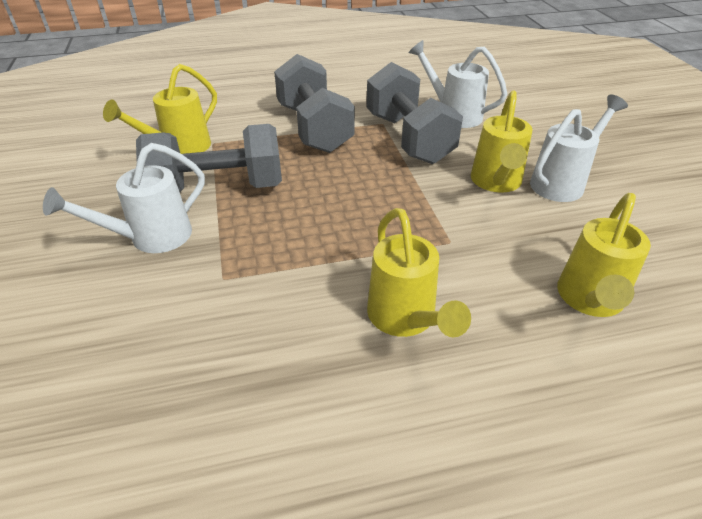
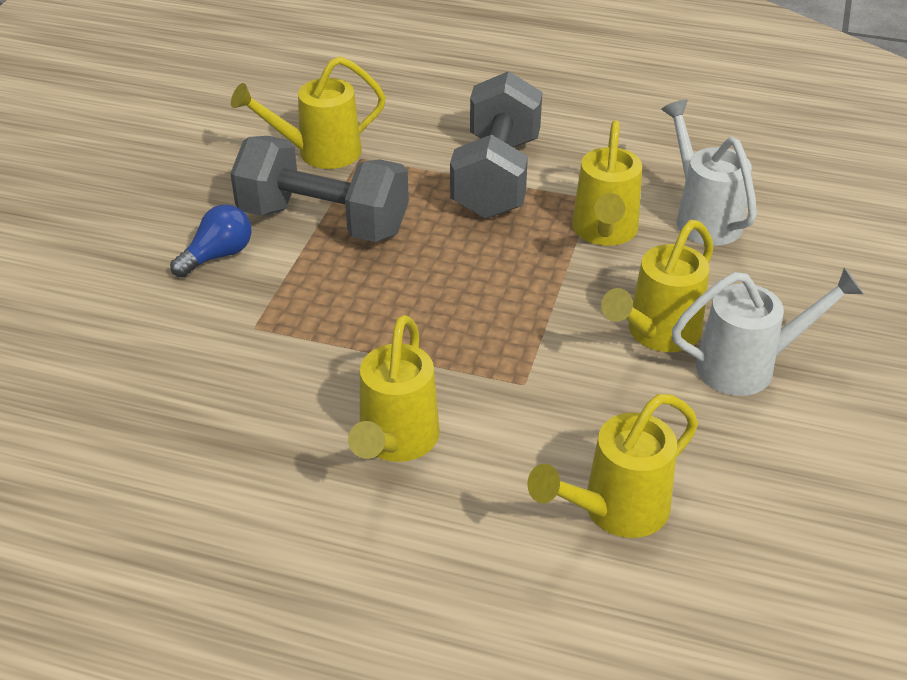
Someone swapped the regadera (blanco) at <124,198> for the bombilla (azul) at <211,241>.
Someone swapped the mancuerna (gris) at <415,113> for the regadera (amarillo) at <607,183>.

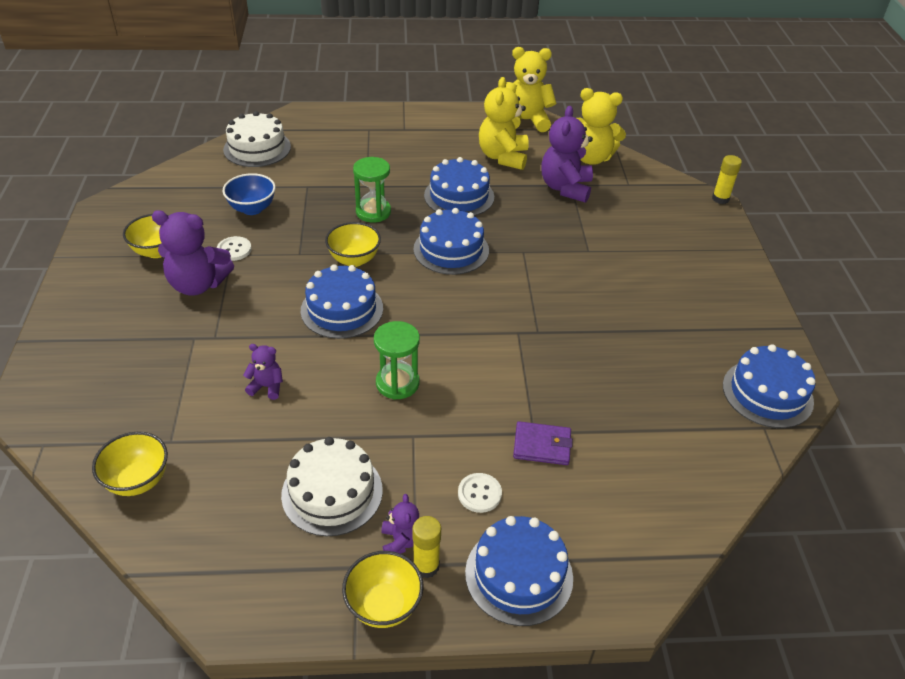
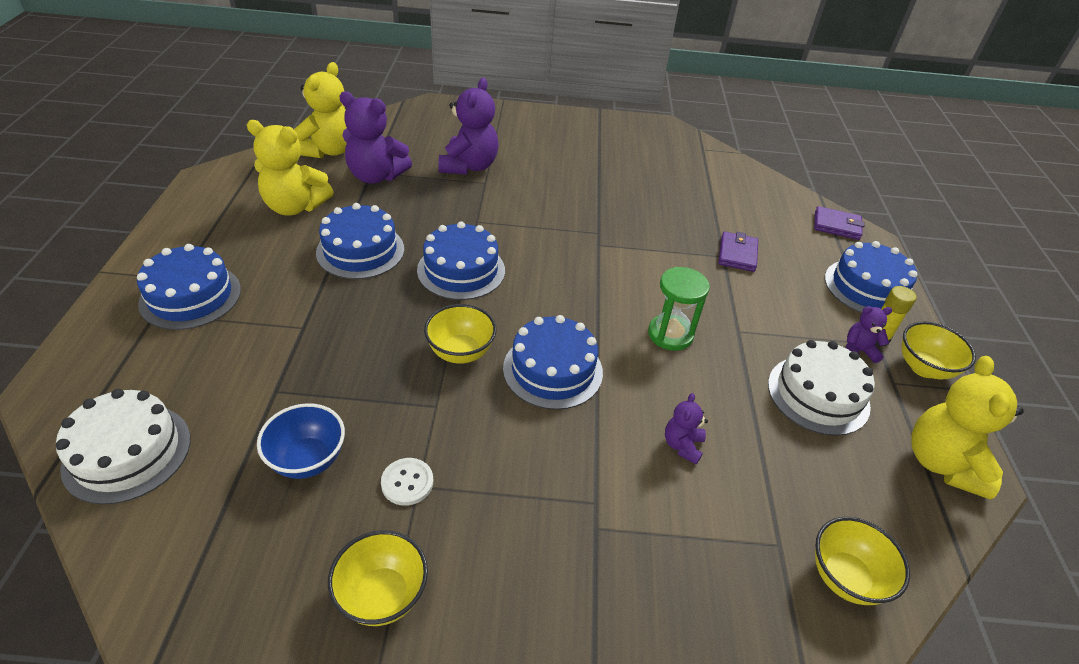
Someone took away the reloj de arena (verde) at <372,190>.
Someone took away the botón (blanco) at <480,493>.
Someone took away the barra de pegamento (amarillo) at <727,179>.
Someone put down the cartera (morado) at <839,223>.
Someone carried the osito (morado) from <193,253> to <468,126>.
Someone carried the osito (amarillo) from <531,89> to <967,428>.
Someone carried the tarta (azul) from <769,386> to <189,287>.

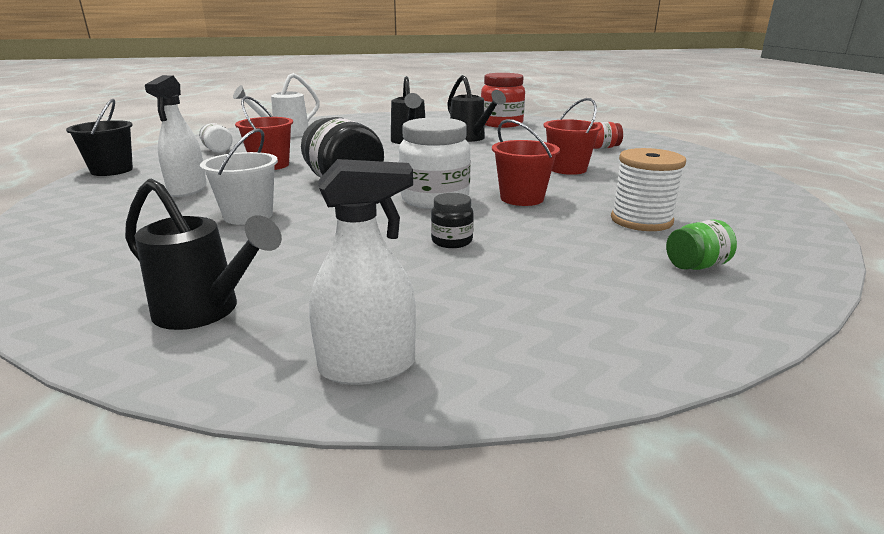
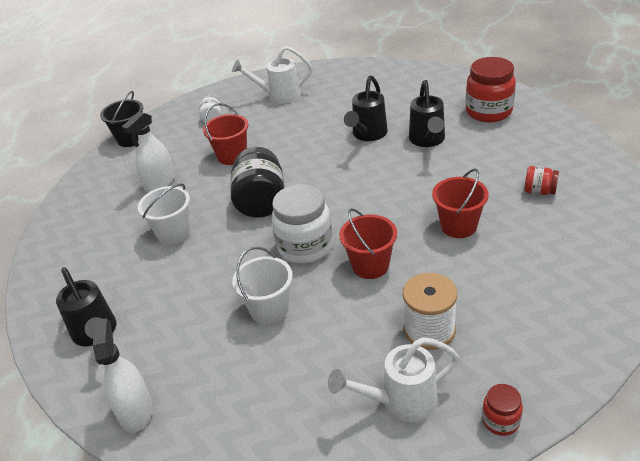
Someone put down the tarro (rojo) at <502,410>.
Someone swapped the tarro (negro) at <452,220> for the balde (blanco) at <262,285>.
Someone swapped the tarro (verde) at <701,244> for the regadera (blanco) at <393,380>.
Someone rotated the pulverizador (blanco) at <362,272> by 120 degrees counterclockwise.

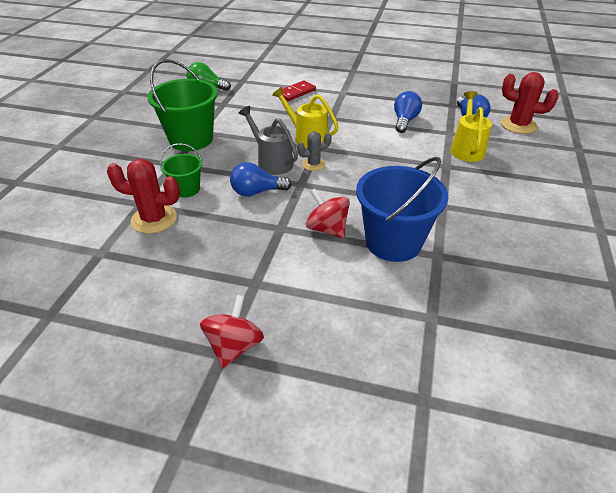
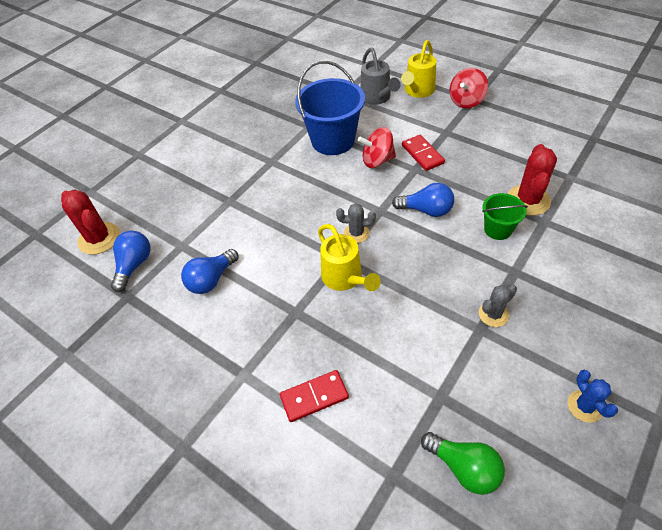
Someone put down the ficha de dominó (rojo) at <423,153>.
Someone put down the cactus (azul) at <592,396>.
Someone carried the regadera (gris) from <268,140> to <380,76>.
Someone carried the regadera (amarillo) from <471,126> to <418,69>.
Someone swapped the balde (verde) at <182,105> for the cactus (gris) at <498,305>.
Someone rotated the cactus (rojo) at <143,196> by 75 degrees clockwise.
Someone rotated the peonza (rojo) at <328,213> by 105 degrees clockwise.

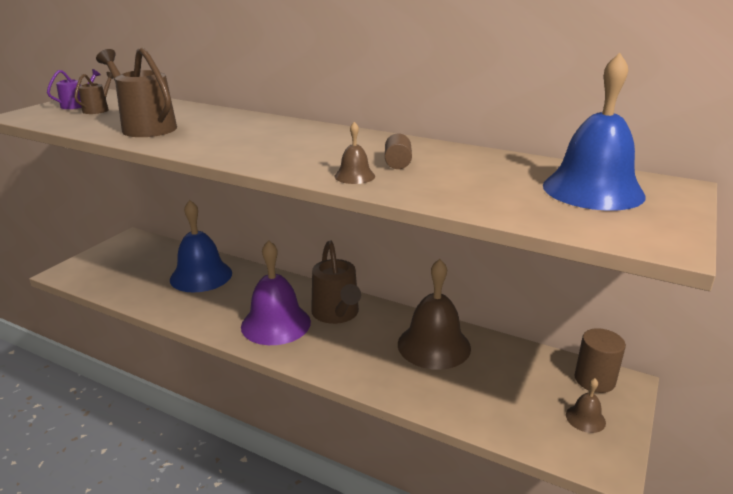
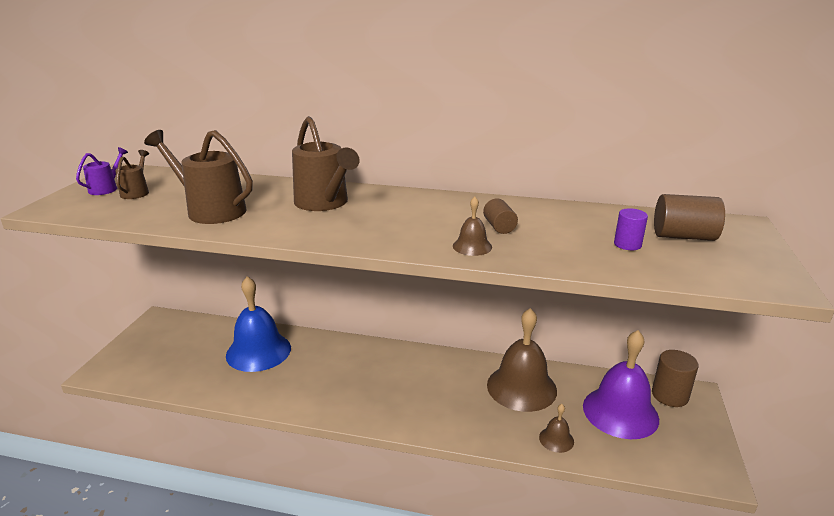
Someone put down the cilindro (morado) at <631,229>.
Someone carried the campana (morado) from <276,292> to <621,384>.
Someone carried the regadera (marrón) from <336,282> to <326,163>.
Someone carried the campana (marrón) from <586,405> to <556,428>.
Someone swapped the campana (azul) at <594,132> for the cilindro (marrón) at <689,217>.

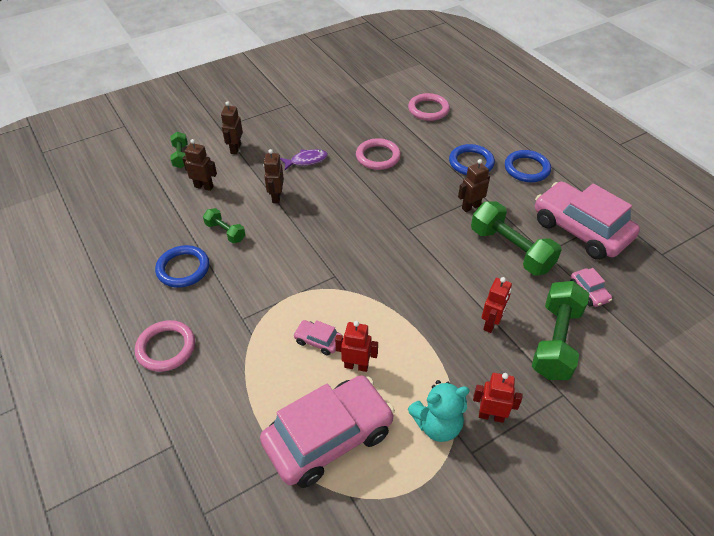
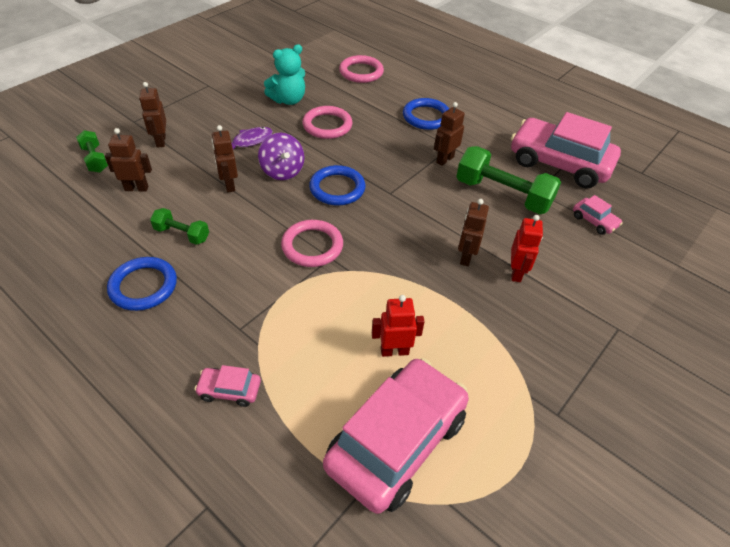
Someone took away the robot (rojo) at <498,398>.
Someone took away the mancuerna (verde) at <560,330>.
Someone put down the peonza (morado) at <281,156>.
Someone put down the robot (marrón) at <473,232>.
Someone carried the anillo (rosa) from <165,346> to <312,243>.
Someone carried the coche (rosa) from <317,337> to <227,386>.
Someone carried the osito (turquesa) from <439,411> to <284,74>.
Someone carried the anillo (azul) from <528,166> to <337,185>.

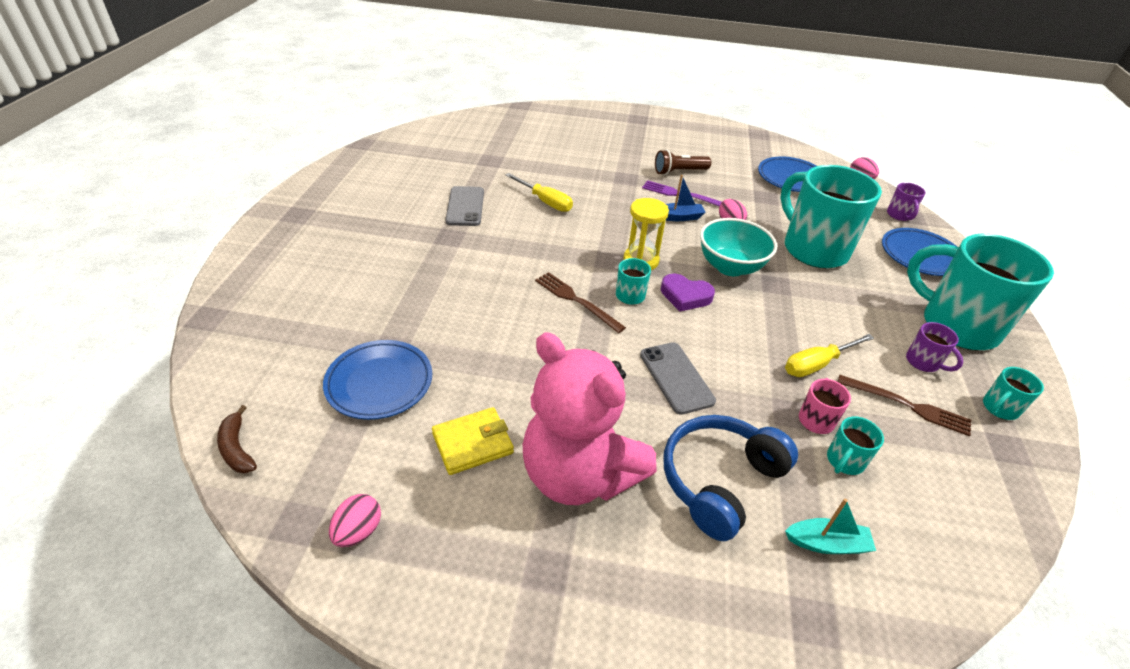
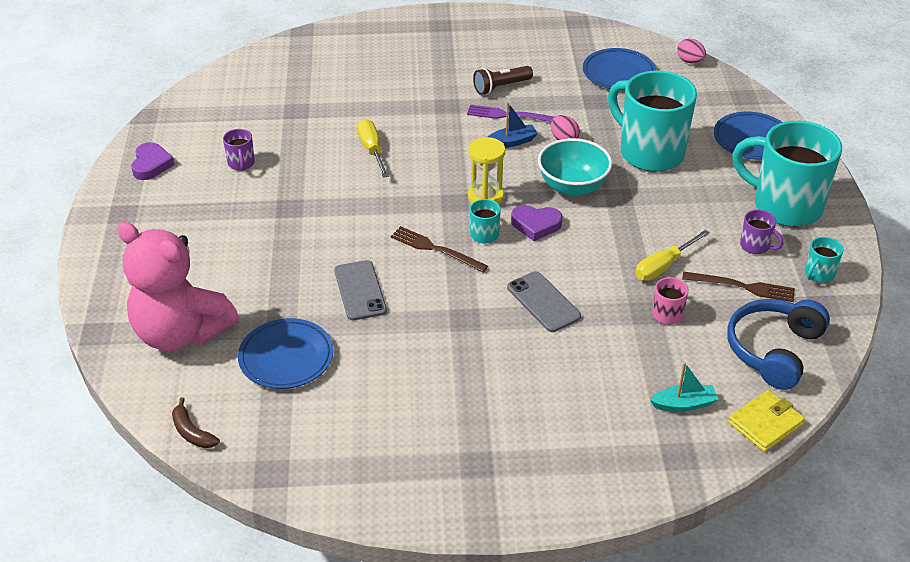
Someone took away the huevo (rosa) at <355,520>.
Someone took away the taza (turquesa) at <855,446>.
Someone put down the corazón (morado) at <153,161>.
Someone carried the cartera (amarillo) from <473,441> to <766,421>.
Someone carried the móvil (gris) from <464,206> to <360,290>.
Someone carried the osito (rosa) from <590,418> to <178,286>.
Someone carried the auriculares (azul) from <731,478> to <778,344>.
Someone carried the taza (morado) from <906,201> to <239,150>.
Someone rotated the destornillador (amarillo) at <539,192> by 135 degrees counterclockwise.

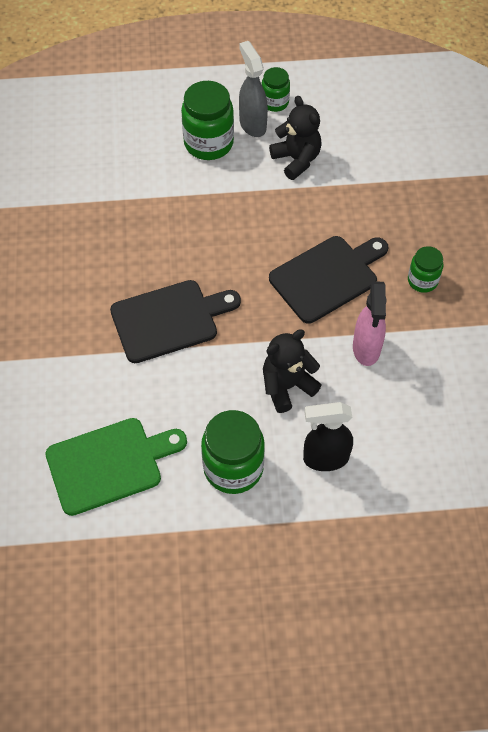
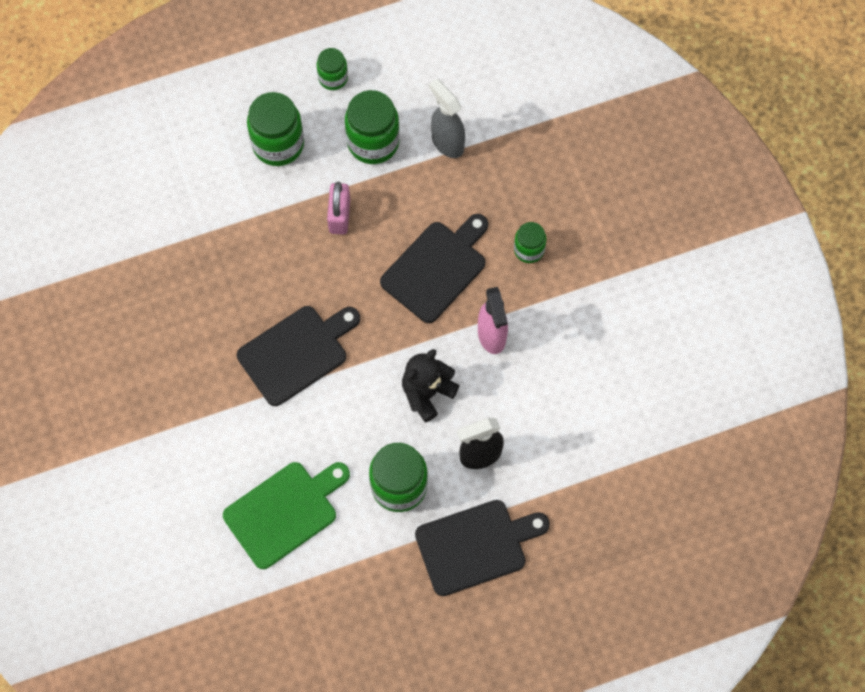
Someone put down the candado (rosa) at <338,208>.
Someone put down the tabla de cortar (negro) at <482,548>.
Someone carried the pulverizador (gris) from <253,89> to <447,118>.
Someone swapped the osito (negro) at <295,138> for the tarro (verde) at <372,127>.

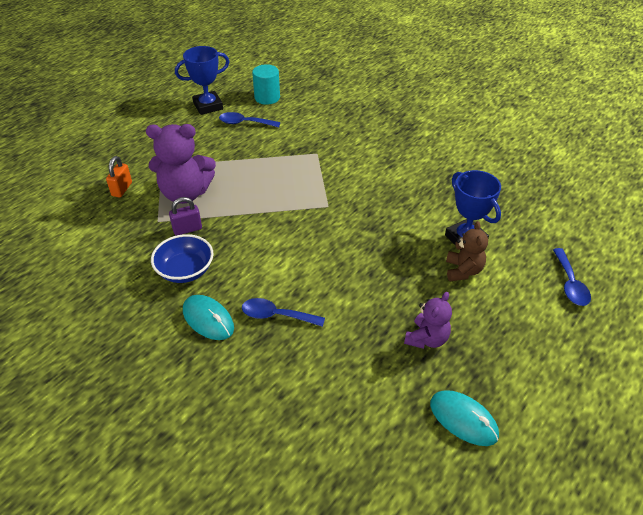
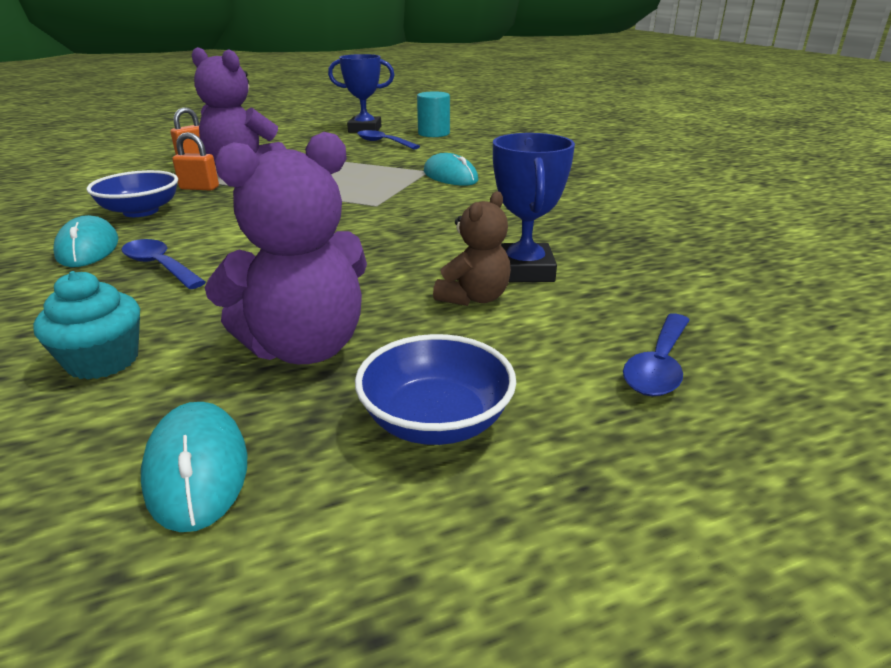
Someone put down the magdalena (turquesa) at <86,325>.
Someone put down the cuenco (azul) at <435,389>.
Someone put down the ratón (turquesa) at <451,169>.
Someone repainted the candado (morado) at <185,216>, which became the candado (naranja) at <195,161>.
Someone scaled the osito (morado) at <428,320> by 1.72.

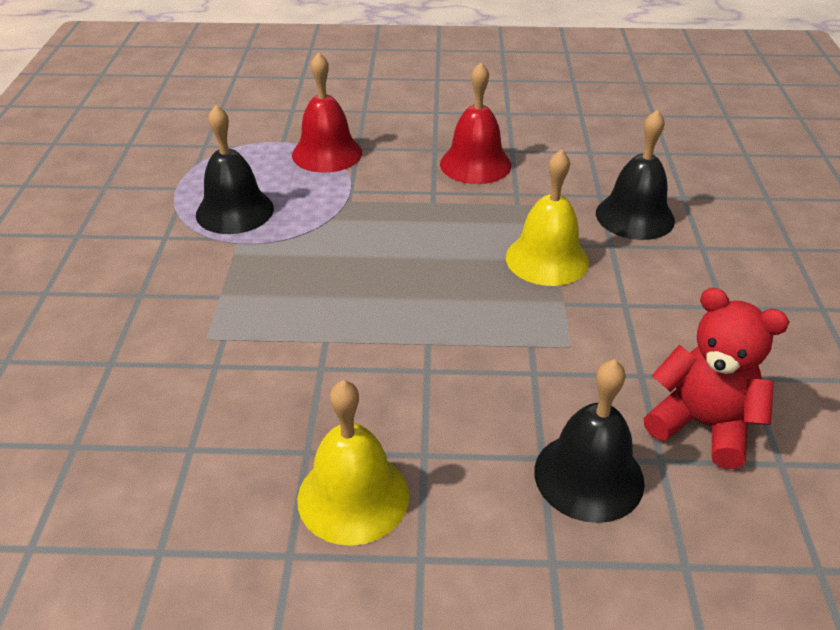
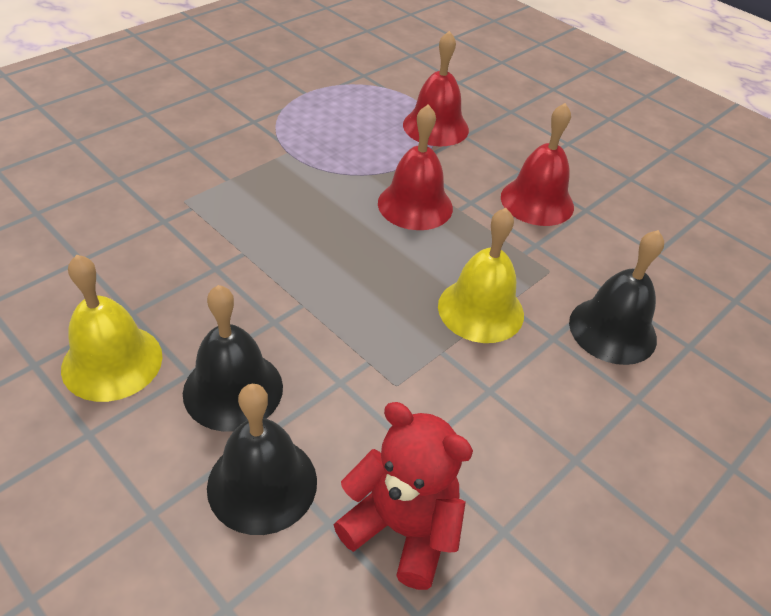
Someone put down the campana (rojo) at <415,167>.
Someone carried the campana (negro) from <235,169> to <233,358>.
Someone rotated the osito (rojo) at <716,379> by 45 degrees counterclockwise.

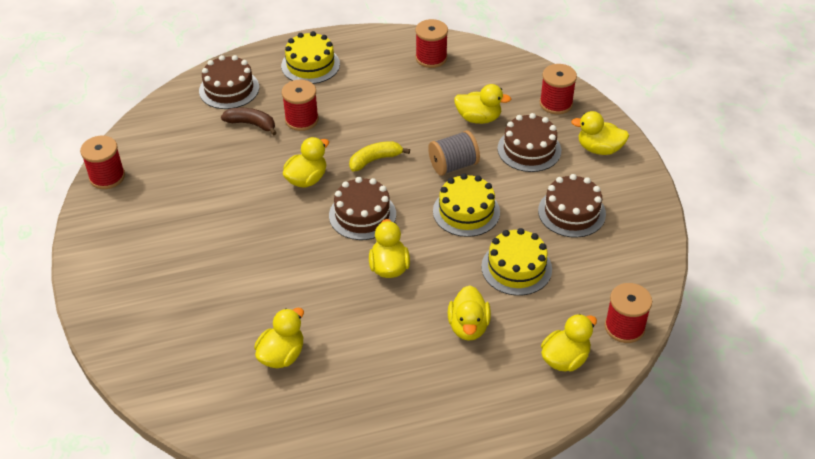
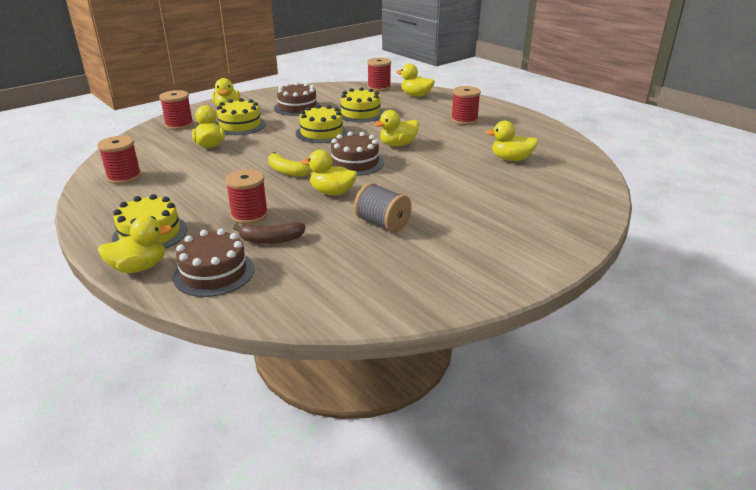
Someone carried the carrete (rojo) from <102,162> to <466,105>.
Someone carried the carrete (gris) from <454,153> to <383,208>.
Someone carried the pato (amarillo) from <469,313> to <135,244>.
Someone repainted the tarta (marrón) at <529,142>, which became the tarta (amarillo) at <241,116>.
Someone rotated the plátano (marrón) at <249,122> by 90 degrees counterclockwise.

